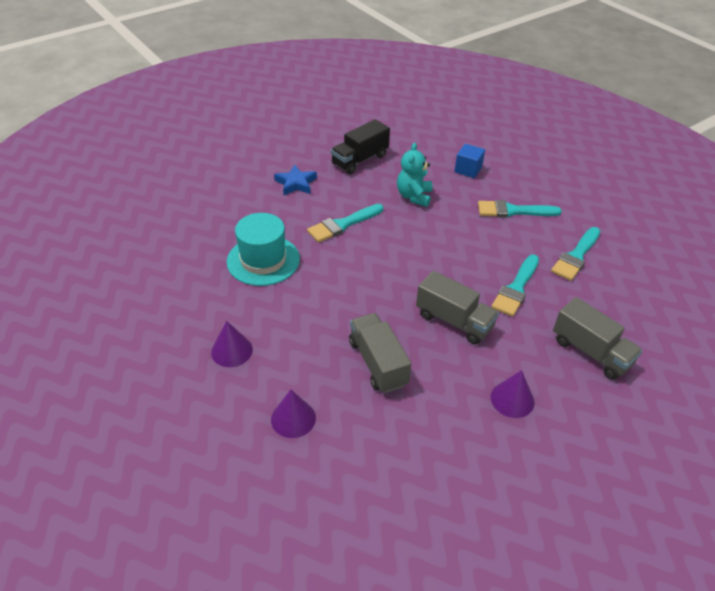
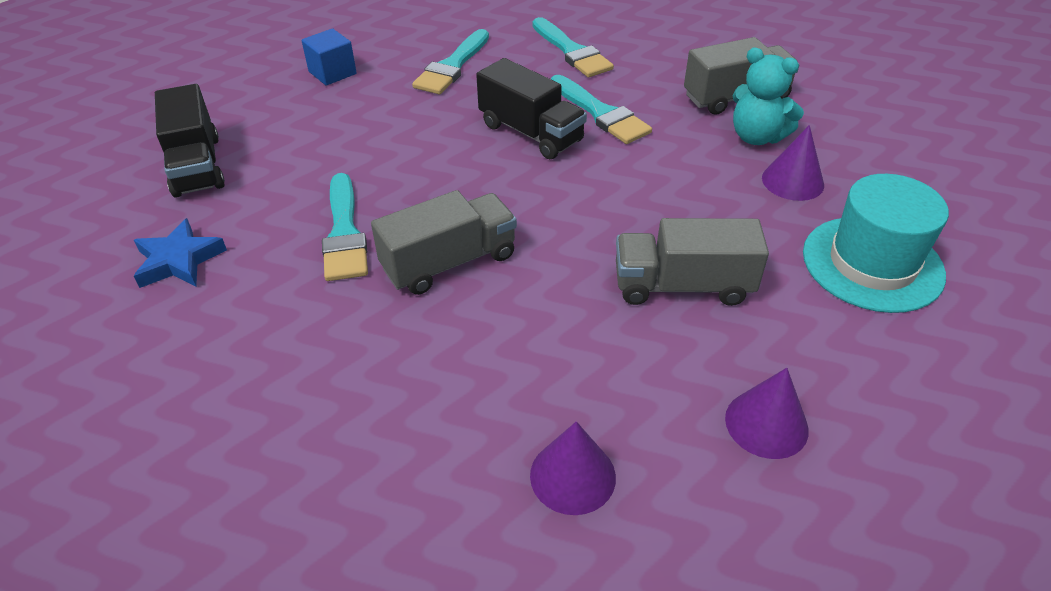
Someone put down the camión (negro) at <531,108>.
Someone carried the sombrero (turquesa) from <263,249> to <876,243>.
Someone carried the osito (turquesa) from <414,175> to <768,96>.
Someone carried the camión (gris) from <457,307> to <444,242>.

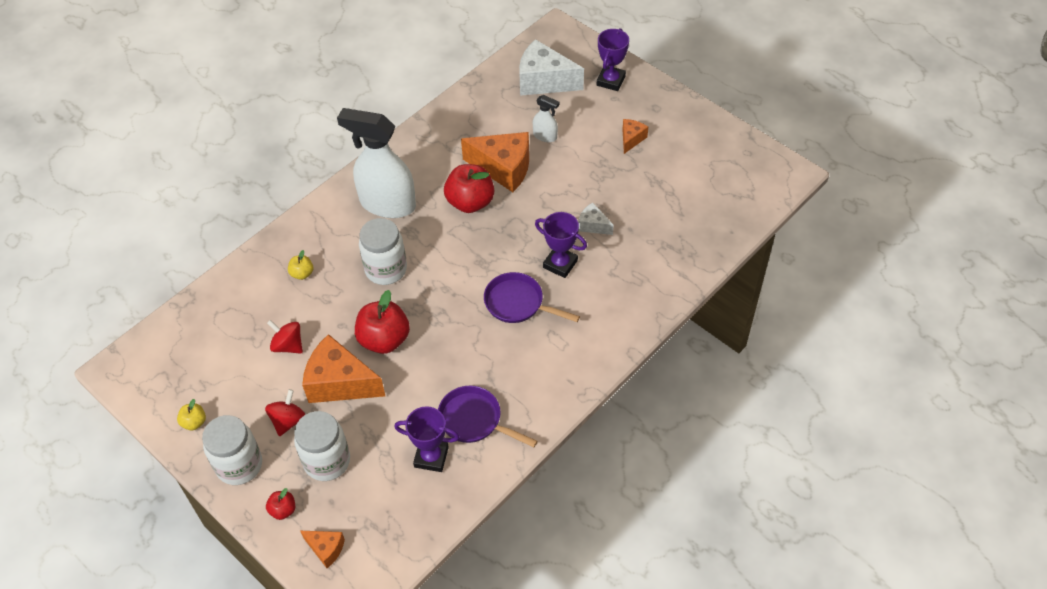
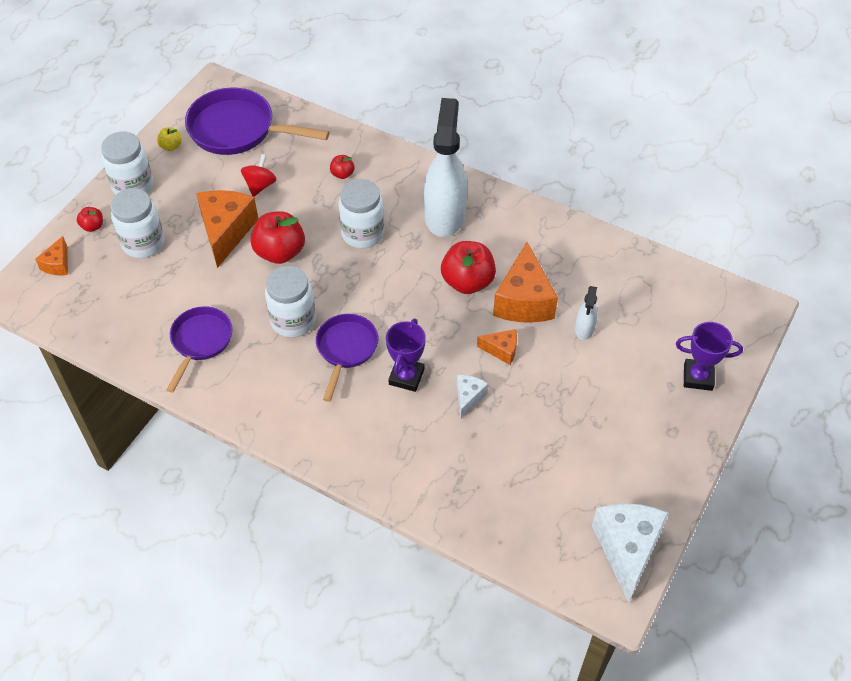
Someone took away the peonza (rojo) at <285,412>.
Someone took away the trofeo (morado) at <426,439>.
Someone put down the sartén (morado) at <257,121>.
Someone put down the tarro (blanco) at <290,302>.
Someone carried the queso (blanco) from <551,67> to <630,553>.
Someone carried the queso (naranja) from <635,136> to <497,347>.
Someone repainted the manzana (amarillo) at <300,265>, which became the manzana (rojo) at <342,167>.

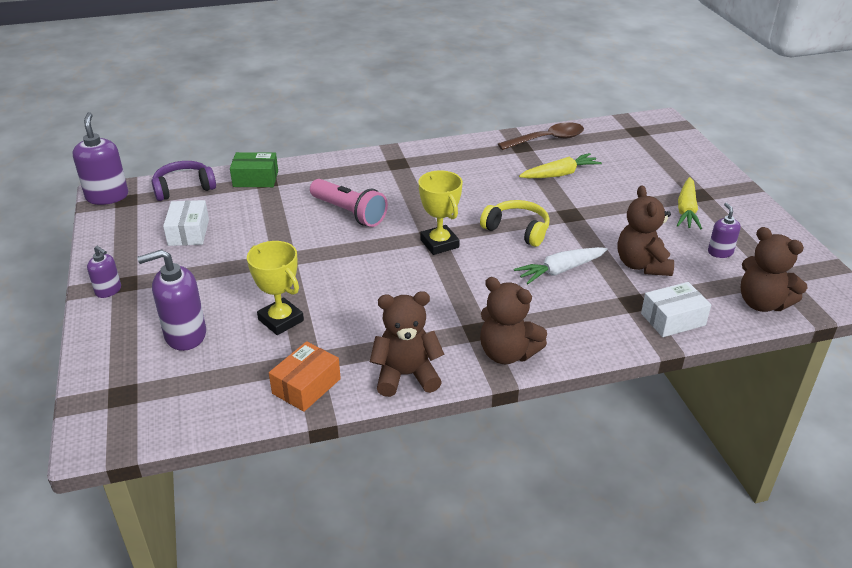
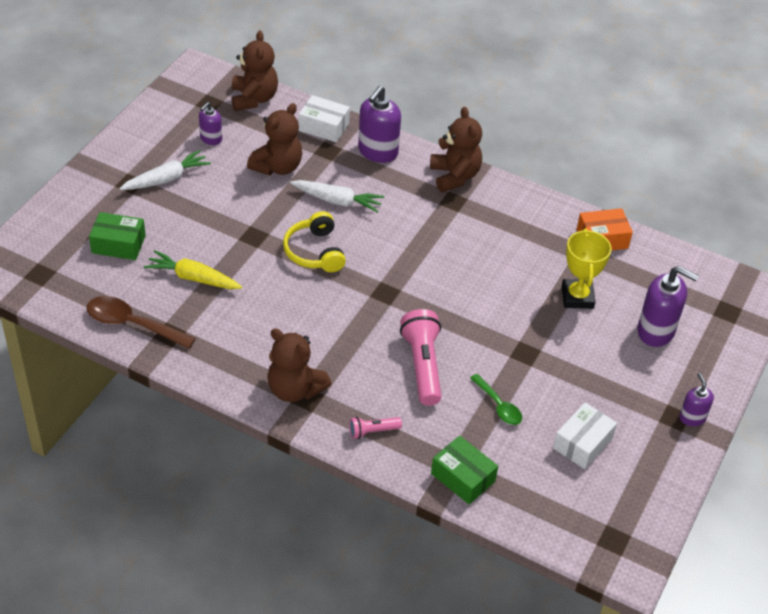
Someone took away the auriculares (morado) at <183,181>.
Someone took away the trofeo (amarillo) at <440,212>.
Someone put down the caja (verde) at <117,236>.
Someone put down the lámpara de mano (rosa) at <375,428>.
Someone put down the cuchara (verde) at <496,399>.
Someone carried the dispensador de jabón (morado) from <100,158> to <379,124>.
Someone carried the osito (marrón) from <407,344> to <299,365>.
Someone repainted the zanahoria (amarillo) at <689,203>, which became the zanahoria (blanco) at <165,170>.

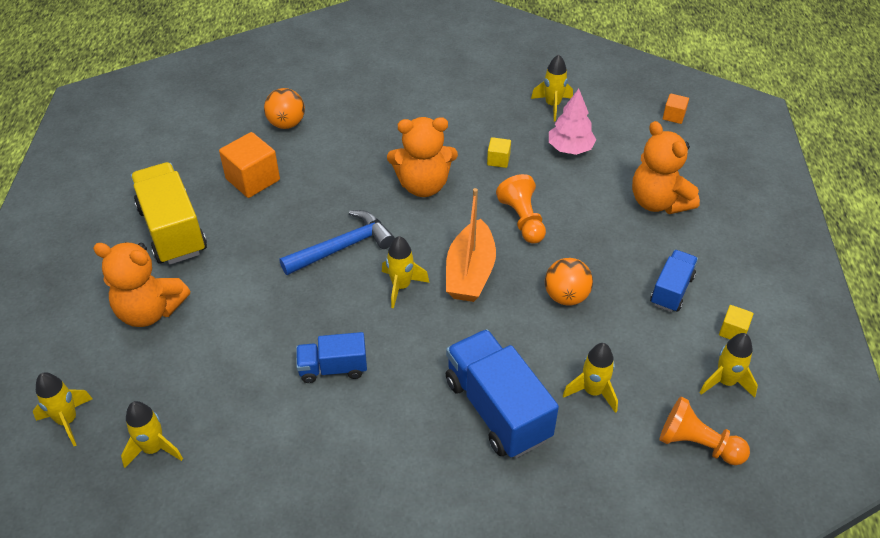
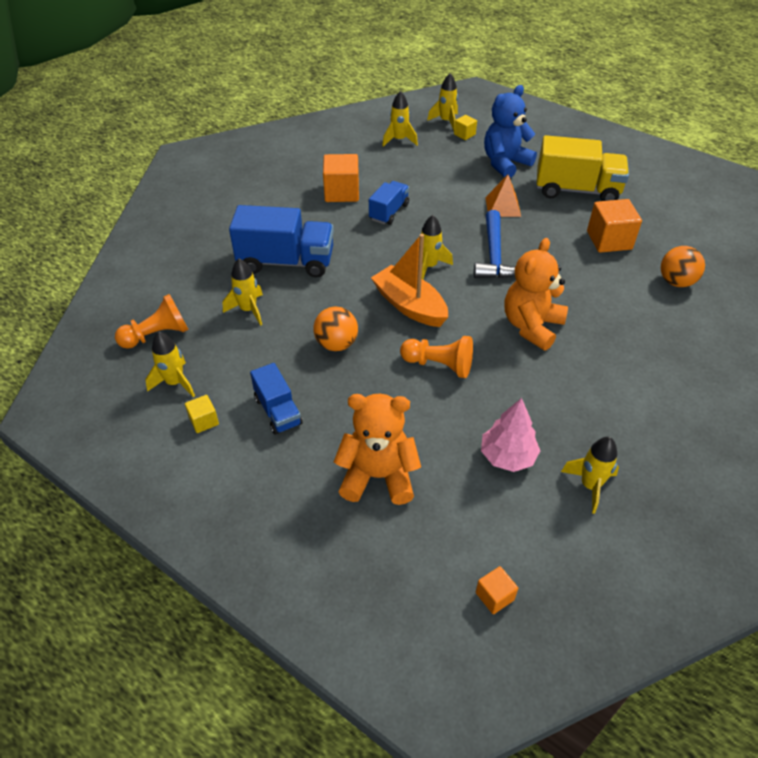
Someone put down the cubo (naranja) at <341,178>.
Someone put down the pirámide (naranja) at <503,195>.
Someone carried the cubo (amarillo) from <499,152> to <465,127>.
Someone repainted the osito (naranja) at <141,284>, which became the osito (azul) at <510,131>.

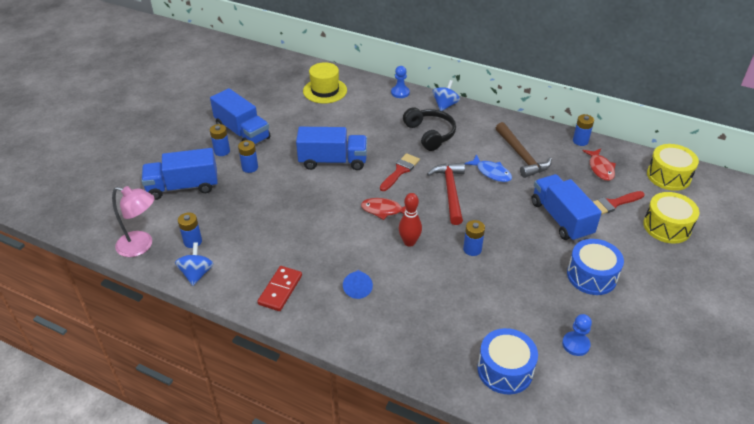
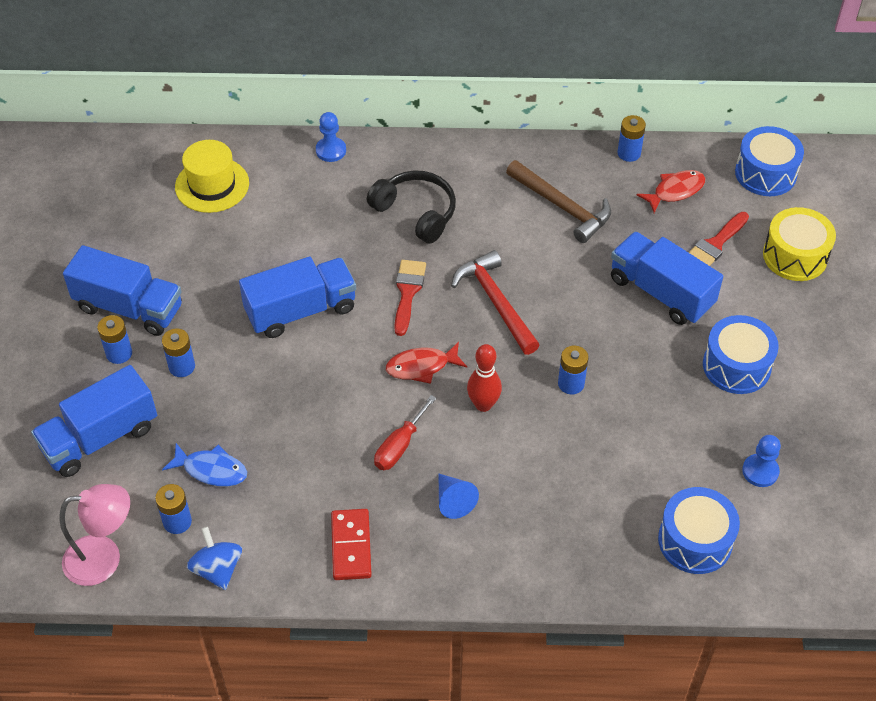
Someone took away the peonza (azul) at <446,95>.
Someone put down the destornillador (rojo) at <405,432>.
Someone carried the pez (azul) from <488,168> to <204,465>.
Someone repainted the tambor (amarillo) at <673,167>, which became the tambor (azul) at <769,161>.
Someone rotated the pez (rojo) at <599,165> by 90 degrees counterclockwise.

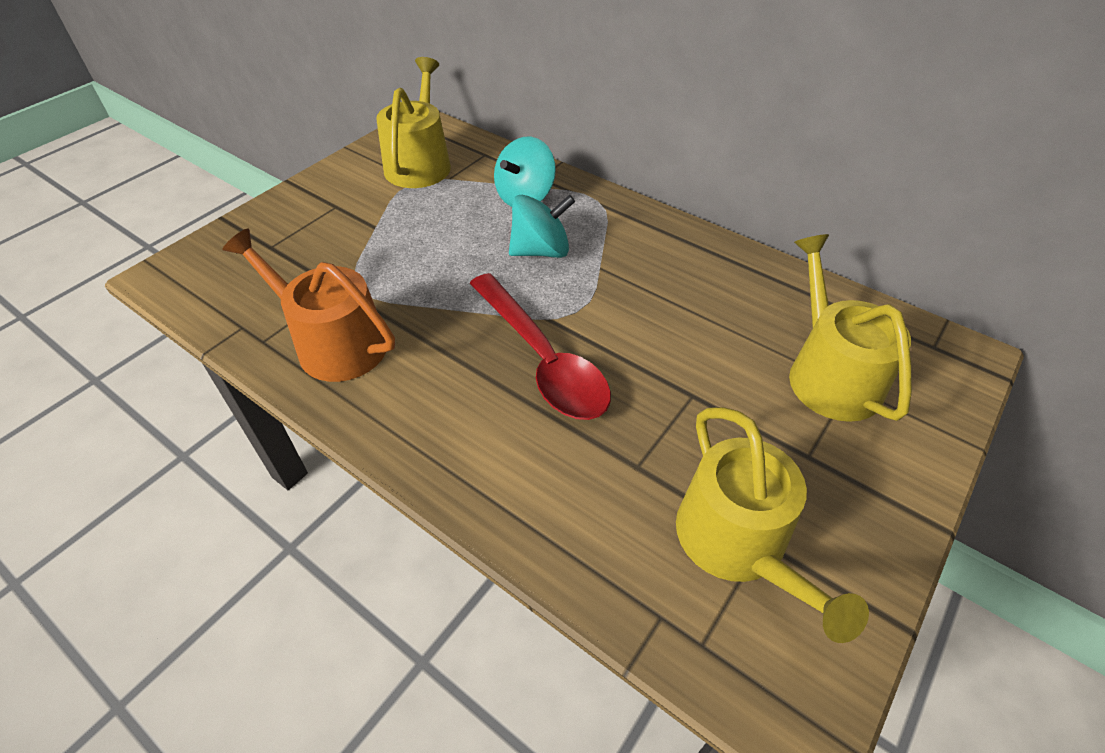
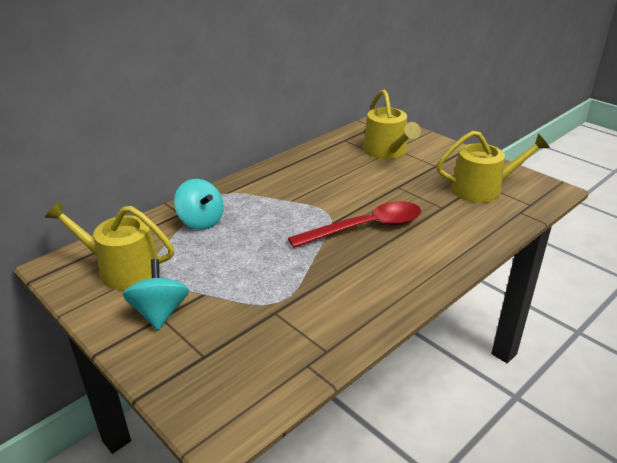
Someone took away the regadera (naranja) at <309,305>.
Someone carried the peonza (turquesa) from <542,226> to <156,294>.
Someone rotated the regadera (amarillo) at <850,328> by 105 degrees counterclockwise.

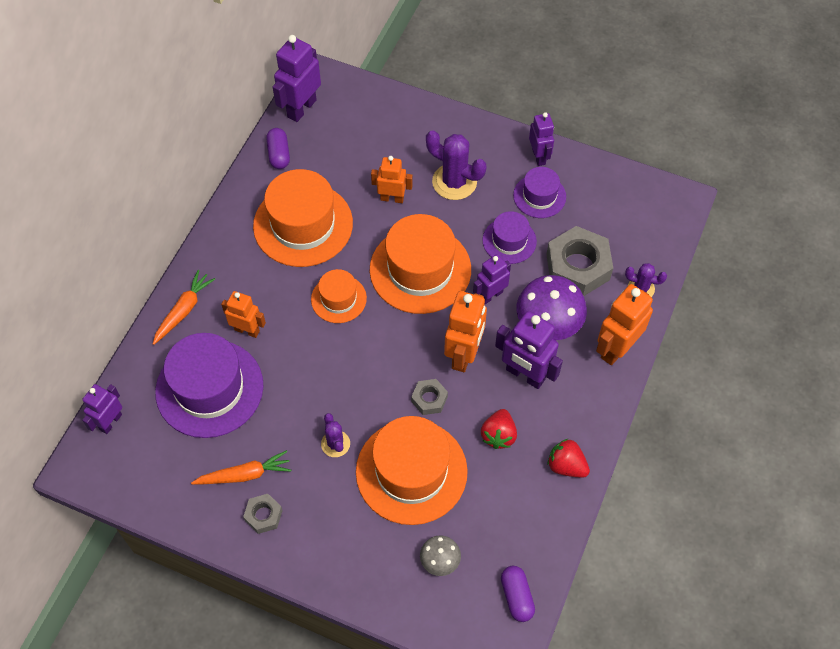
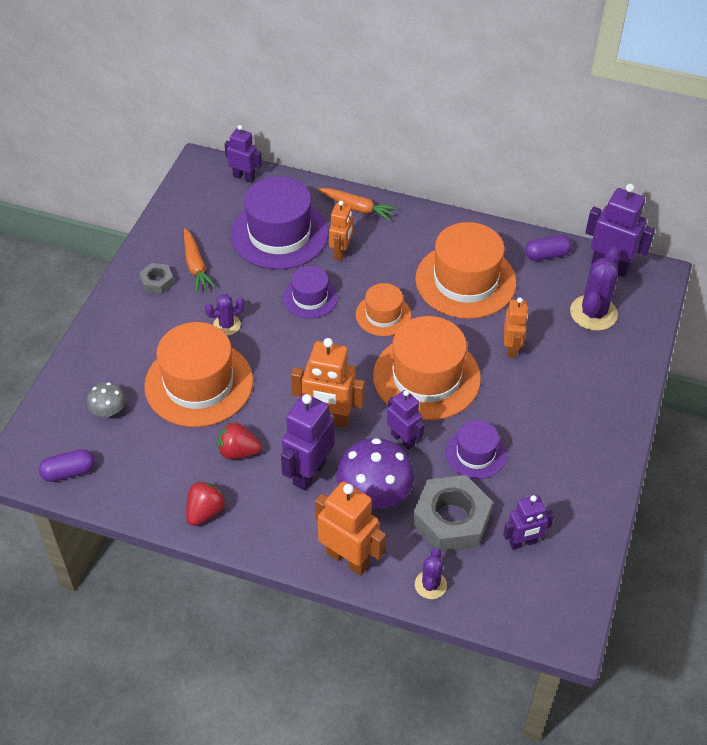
Someone took away the tuerca (gris) at <429,397>.
Someone carried the cactus (morado) from <456,165> to <595,289>.
Someone carried the sombrero (morado) from <539,192> to <310,292>.
Someone carried the robot (morado) from <541,139> to <528,522>.

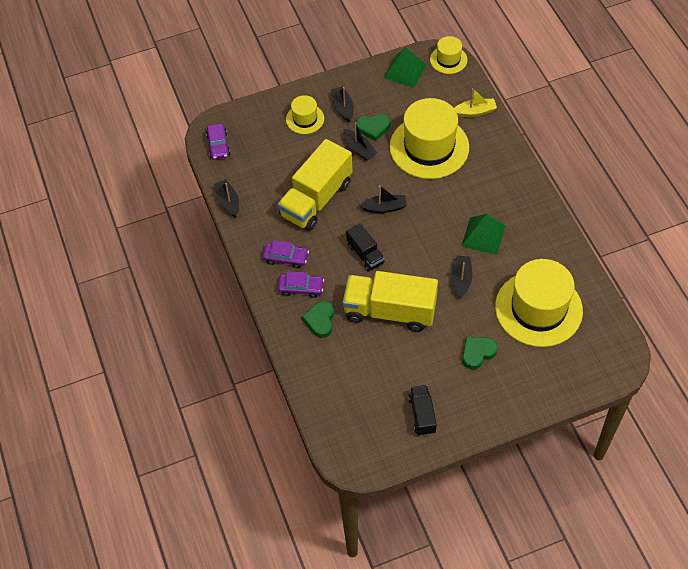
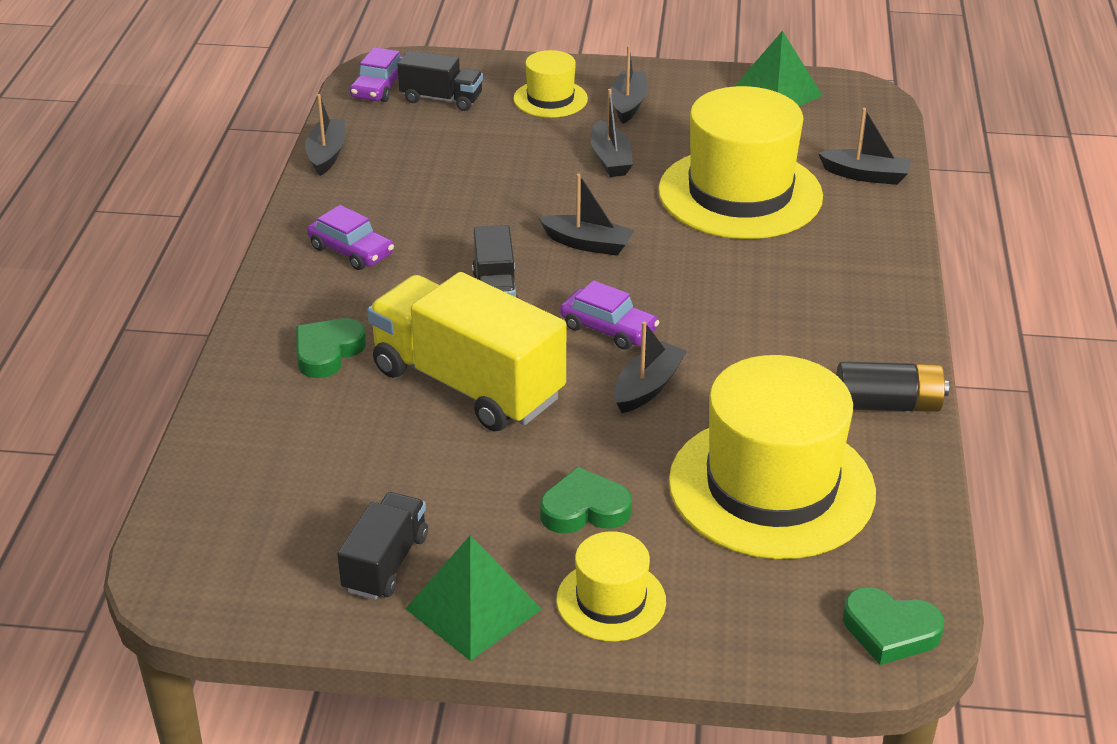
Someone took away the camión (amarillo) at <315,185>.
Someone put down the camión (negro) at <440,80>.
Someone put down the pila (negro) at <892,387>.
Someone carried the coche (morado) from <301,284> to <609,315>.
Someone carried the corazón (verde) from <373,127> to <893,626>.
Someone carried the sombrero (amarillo) from <449,55> to <611,586>.
Someone carried the pirámide (verde) from <483,234> to <473,598>.
Someone repainted the barco (amarillo) at <475,102>, which became the barco (negro) at <865,146>.

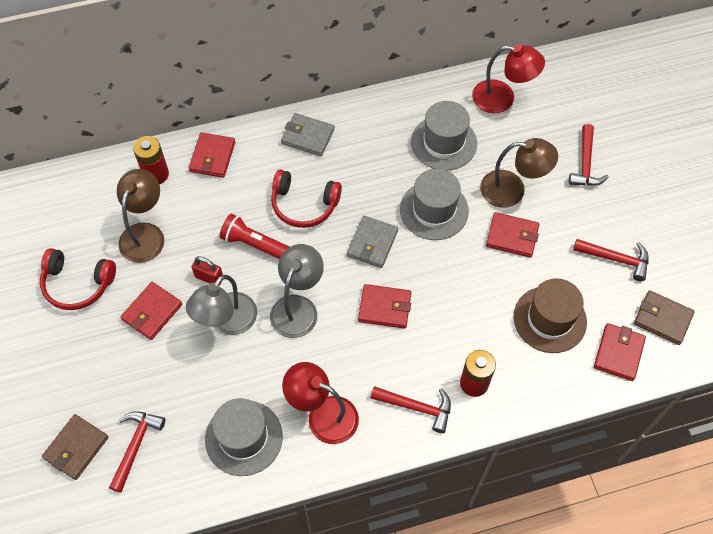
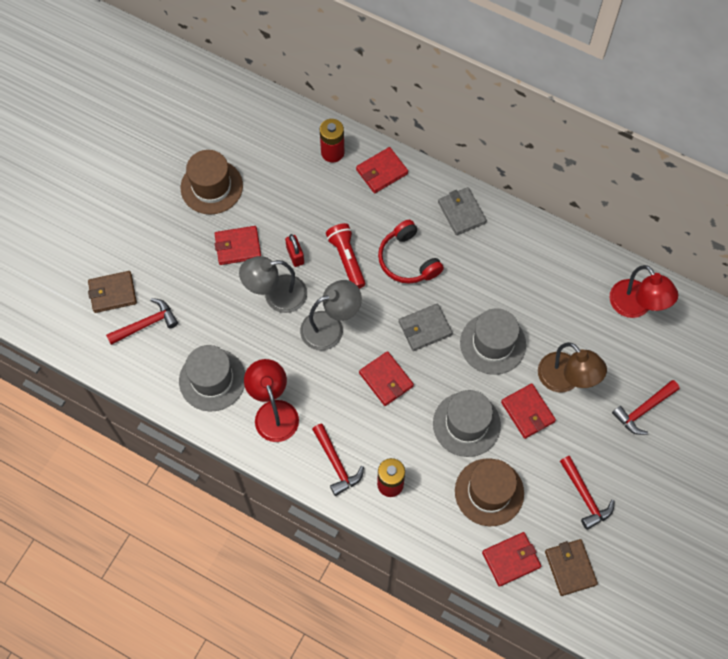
Someone took away the lámpara (marrón) at <140,216>.
Someone carried the sombrero (gris) from <444,135> to <467,423>.
Someone swapped the auriculares (rojo) at <78,279> for the sombrero (marrón) at <212,182>.

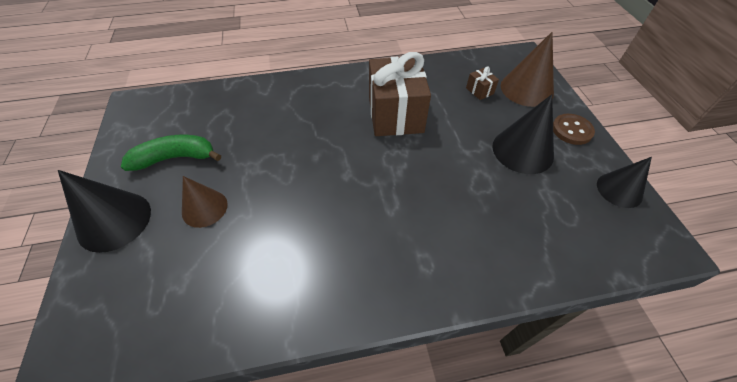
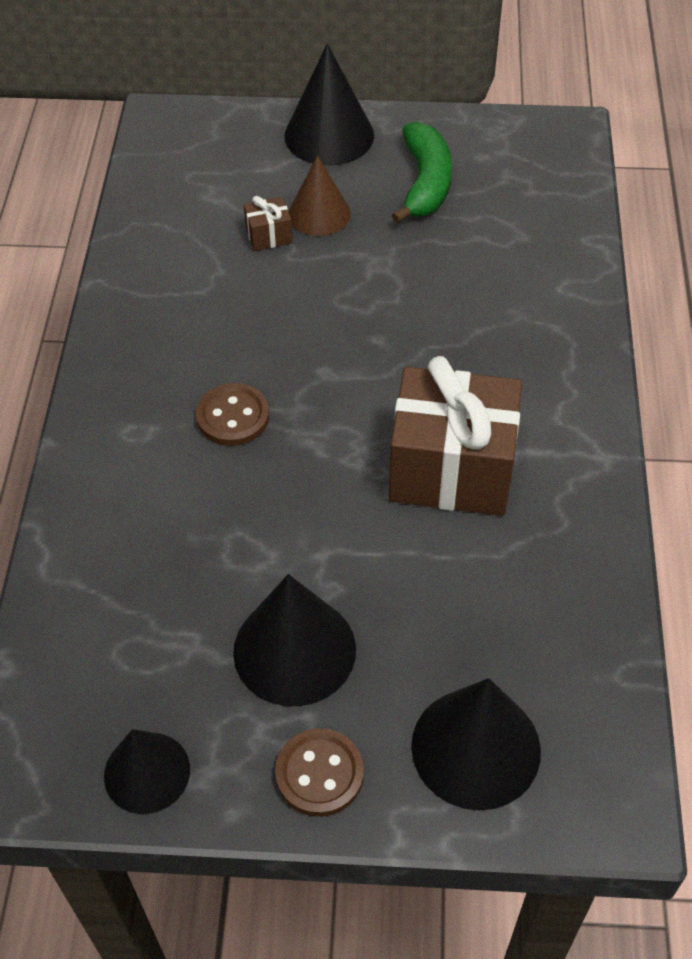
Someone put down the botón (marrón) at <232,414>.
Someone carried the regalo (marrón) from <482,83> to <268,223>.
Someone repainted the cono (marrón) at <527,69>, which became the cono (negro) at <476,744>.

